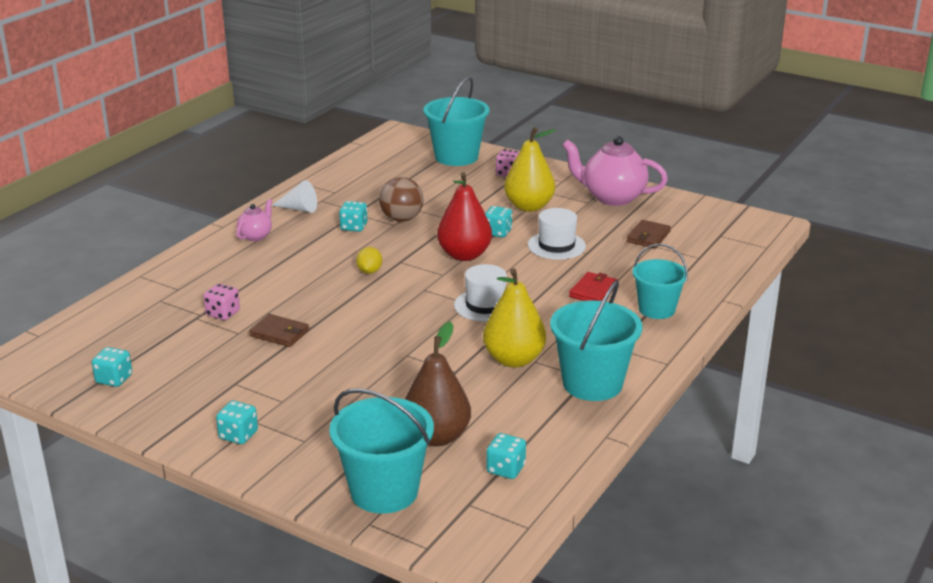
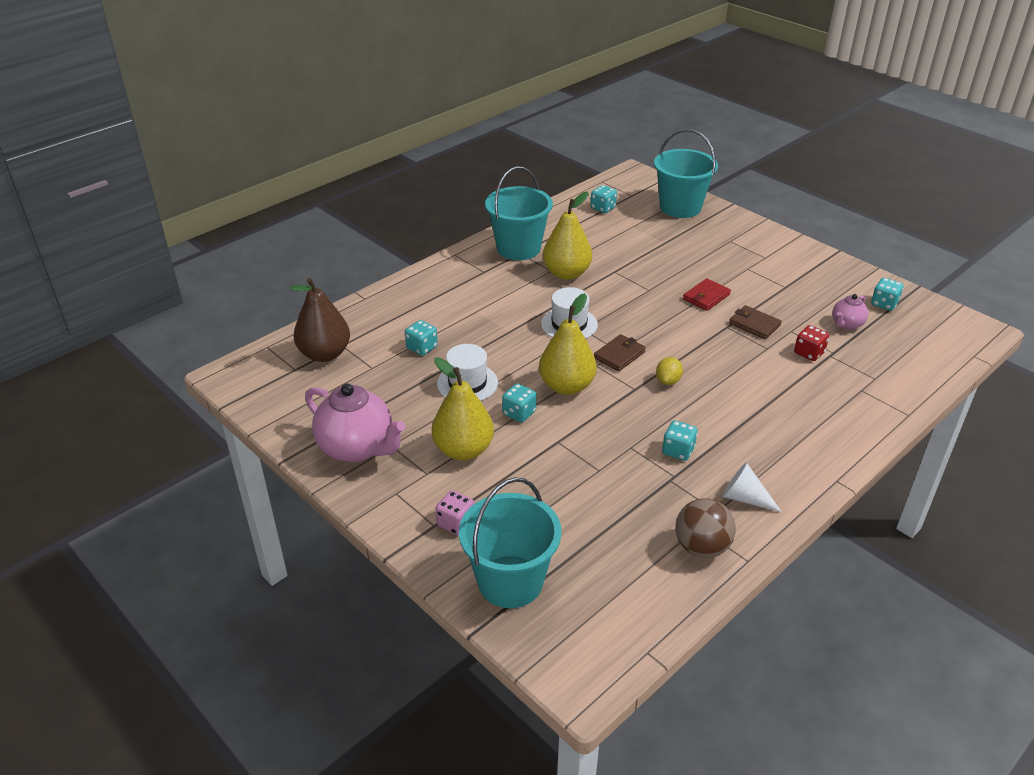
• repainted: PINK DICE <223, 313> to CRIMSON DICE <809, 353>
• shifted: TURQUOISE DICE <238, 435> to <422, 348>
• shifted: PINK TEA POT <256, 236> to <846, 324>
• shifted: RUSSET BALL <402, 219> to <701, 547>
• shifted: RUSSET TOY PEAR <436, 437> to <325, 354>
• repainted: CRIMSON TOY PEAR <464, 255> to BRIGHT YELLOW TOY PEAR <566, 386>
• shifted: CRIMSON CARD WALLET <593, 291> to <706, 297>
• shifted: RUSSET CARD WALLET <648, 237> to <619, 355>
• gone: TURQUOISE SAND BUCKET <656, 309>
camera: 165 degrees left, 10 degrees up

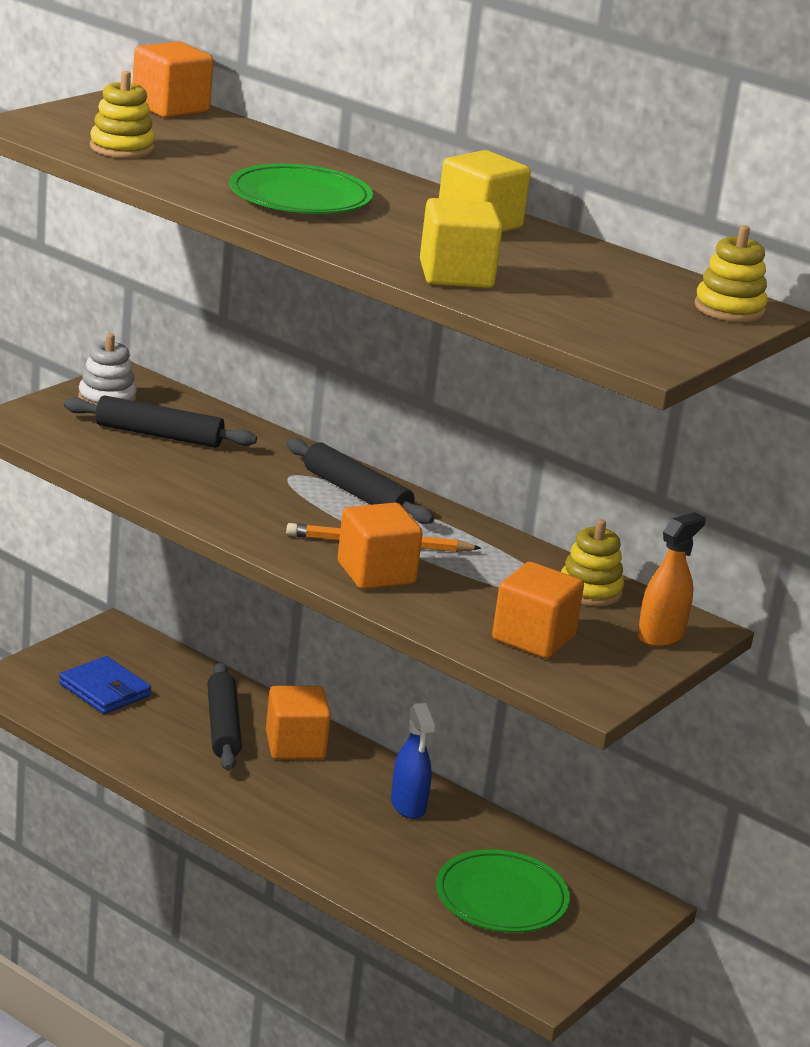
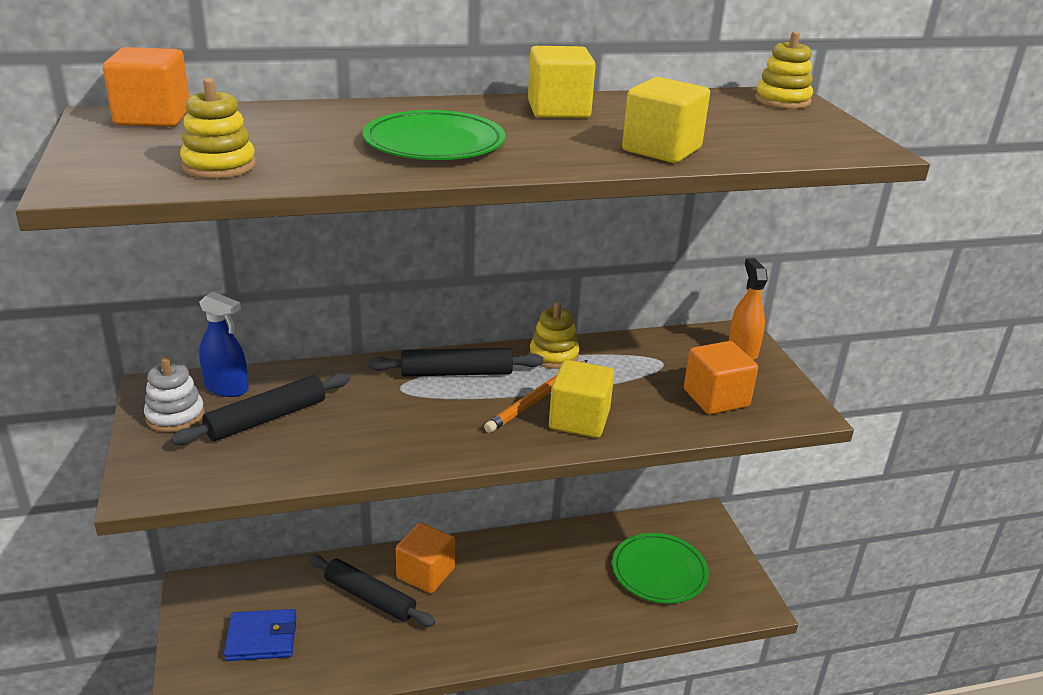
• repainted: ORANGE-COLOURED CUBE <376, 573> to BRIGHT YELLOW CUBE <579, 420>
• shifted: BLUE SPRAY CLEANER <408, 805> to <226, 388>
• shifted: BRIGHT YELLOW STACKING RINGS <590, 591> to <553, 356>
camera: 50 degrees left, 5 degrees up

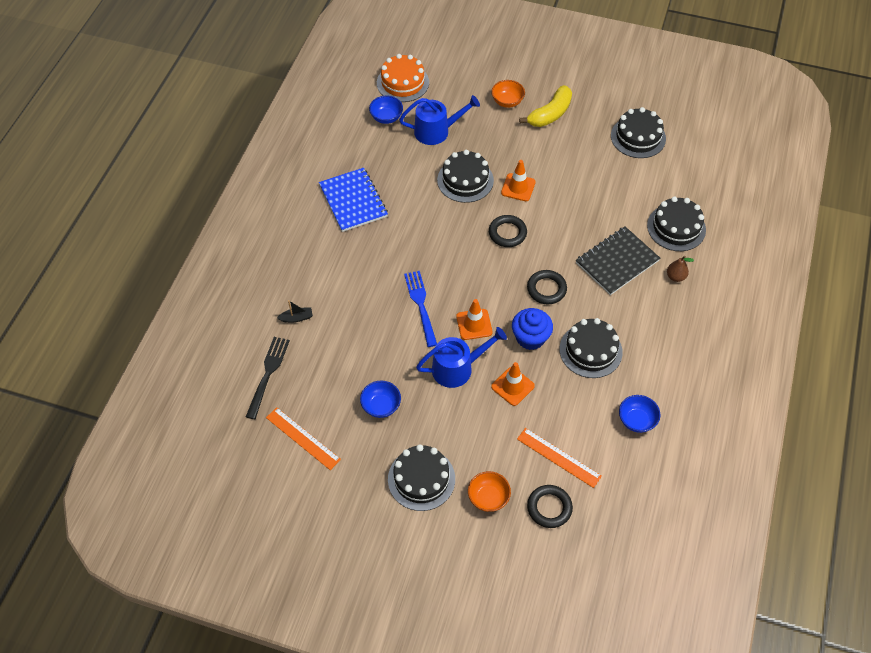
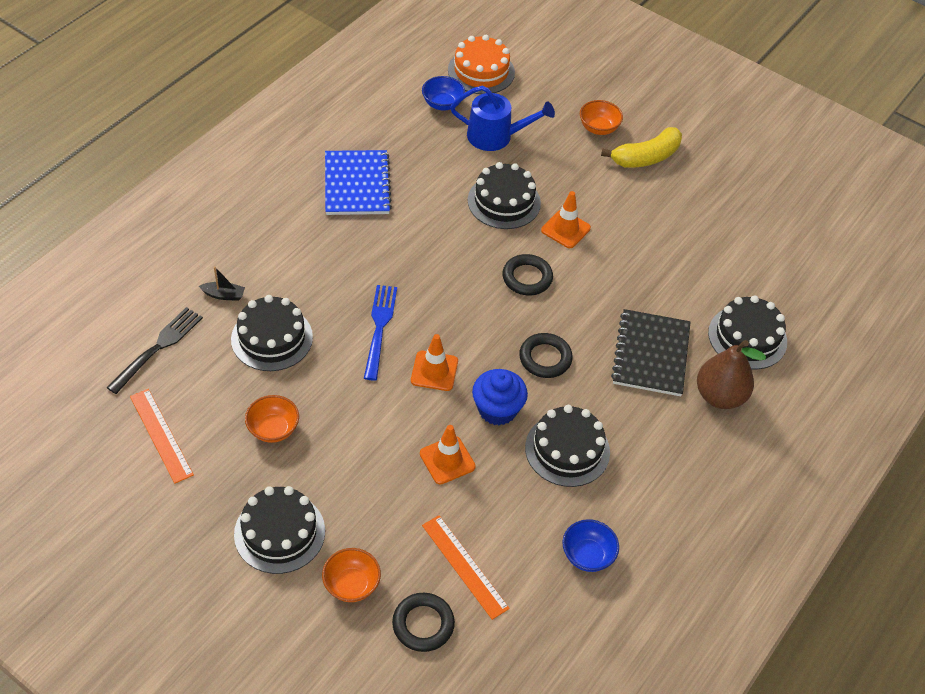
• repainted: BLUE DEEP DISH <381, 406> to ORANGE-COLOURED DEEP DISH <273, 429>
• gone: BLUE WATERING CAN <457, 368>
• rotated: JET-BLACK EXERCISE BOOK <617, 262> = <651, 354> 60 degrees counterclockwise
• shifted: JET-BLACK LAYER CAKE <638, 137> to <272, 338>
• scaled: RUSSET TOY PEAR <675, 277> = <720, 396> x1.92
camera: 15 degrees right, 5 degrees down

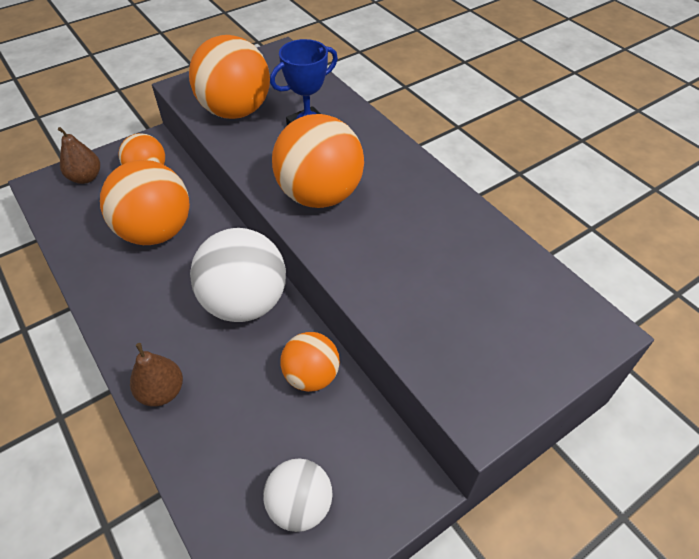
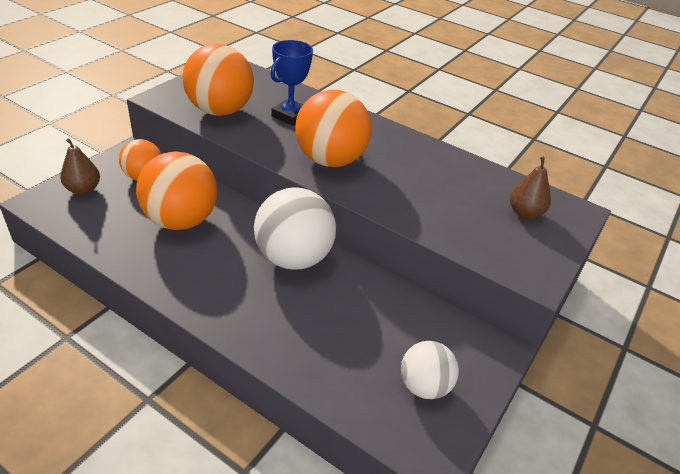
• shifted: RUSSET TOY PEAR <162, 392> to <525, 213>
• gone: ORANGE-COLOURED BALL <311, 376>
camera: 25 degrees left, 10 degrees down

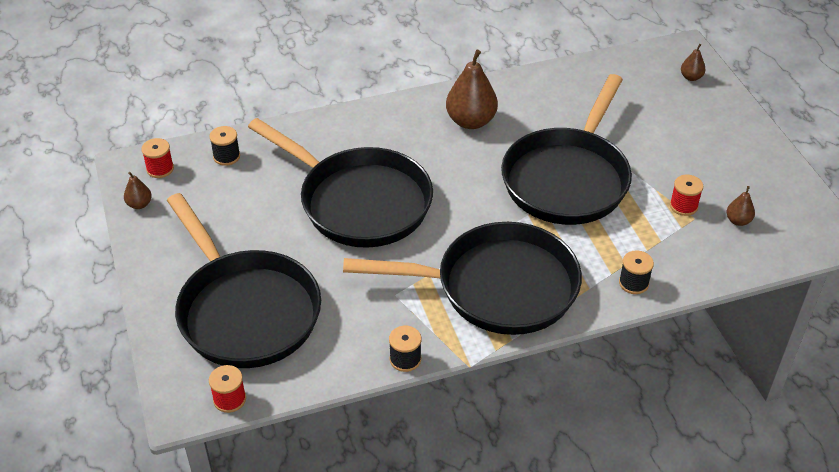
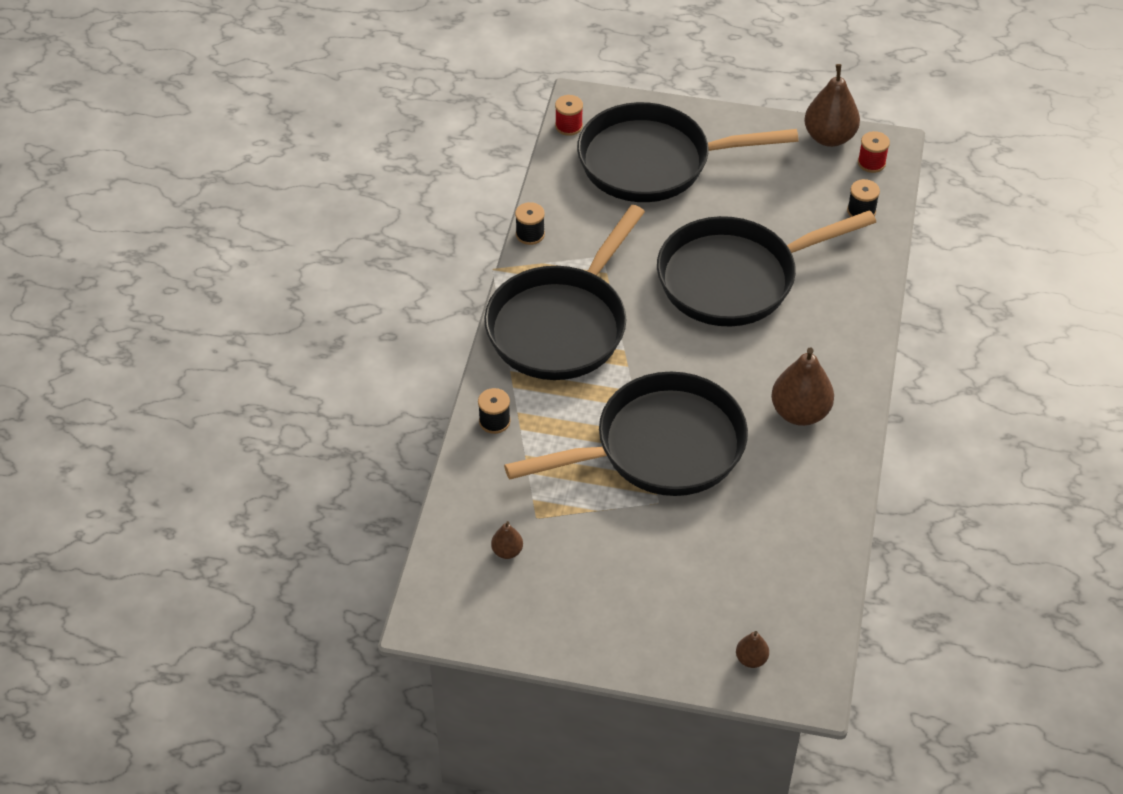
• scaled: RUSSET TOY PEAR <139, 204> = <829, 137> x2.05
• rotated: JET-BLACK PAN <568, 179> = <660, 447> 105 degrees clockwise
• gone: CRIMSON BOBBIN <683, 206>
camera: 120 degrees right, 5 degrees up

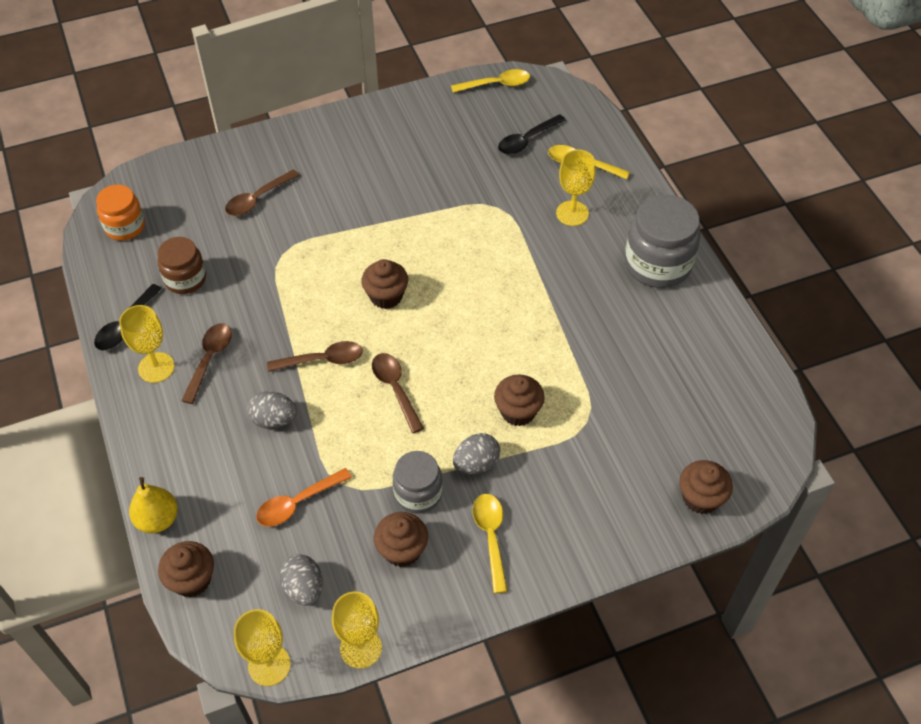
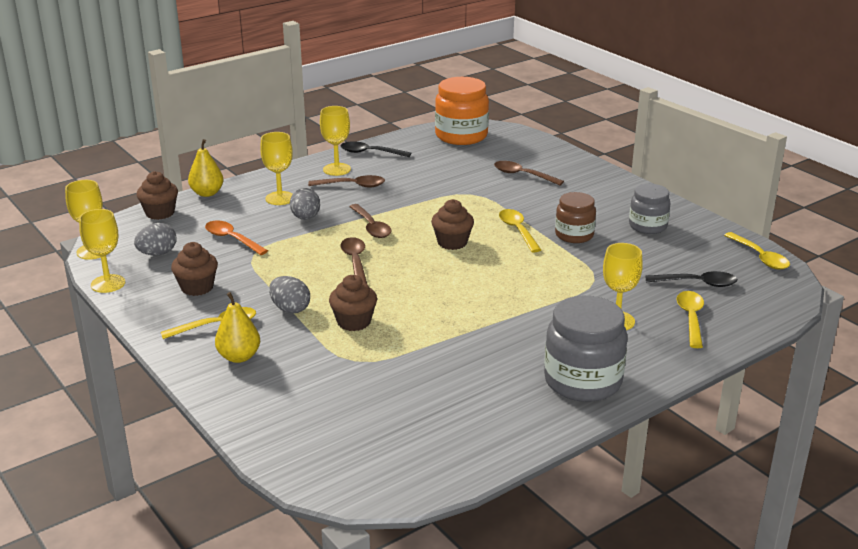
• scaled: ORANGE-COLOURED JAR <125, 226> = <461, 136> x1.62
• shifted: RUSSET JAR <185, 279> to <574, 235>
• rotated: RUSSET SPOON <395, 389> = <355, 261> 60 degrees counterclockwise
• shifted: GREY JAR <418, 493> to <647, 226>
• rotated: JET-BLACK SPOON <527, 140> = <697, 283> 150 degrees clockwise
• gone: RUSSET MUFFIN <700, 498>
• new: BRIGHT YELLOW TOY PEAR <239, 357>
• new: BRIGHT YELLOW GOBLET <280, 198>
• new: BRIGHT YELLOW SPOON <517, 230>
camera: 75 degrees right, 25 degrees down

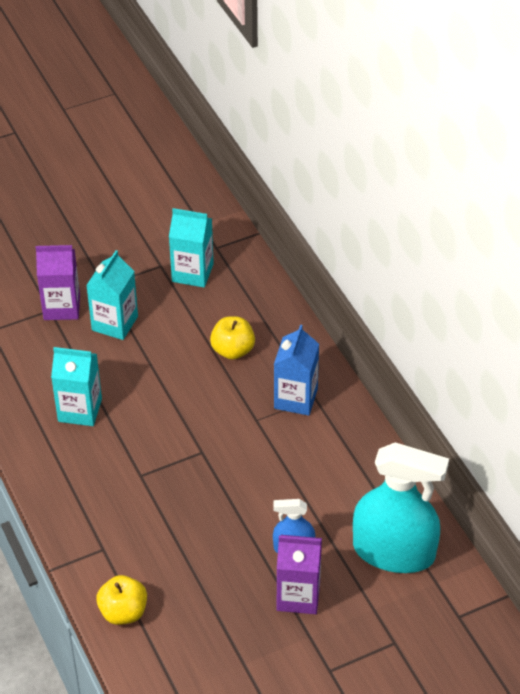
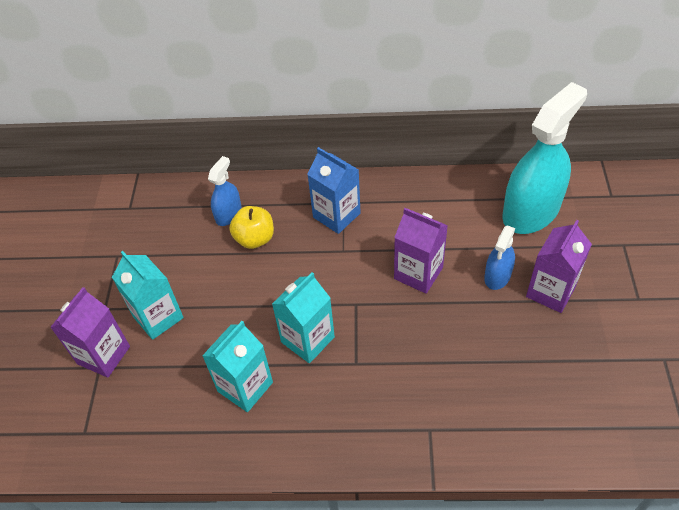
• gone: BRIGHT YELLOW TOY APPLE <123, 612>
• shifted: TURQUOISE JUICE CARTON <192, 273> to <307, 339>
• new: BLUE SPRAY CLEANER <228, 214>
• new: VIOLET JUICE CARTON <418, 273>
camera: 60 degrees left, 5 degrees up

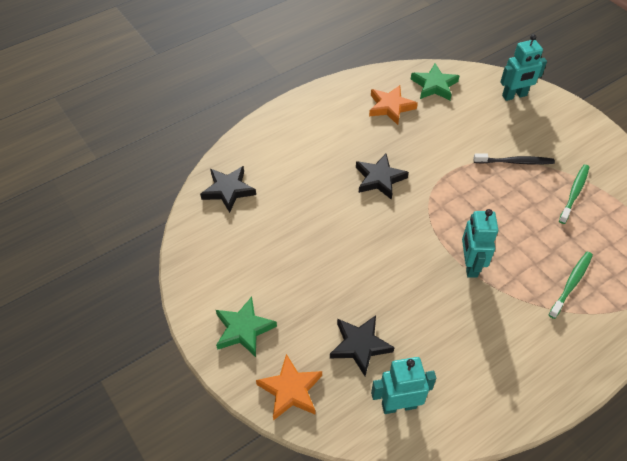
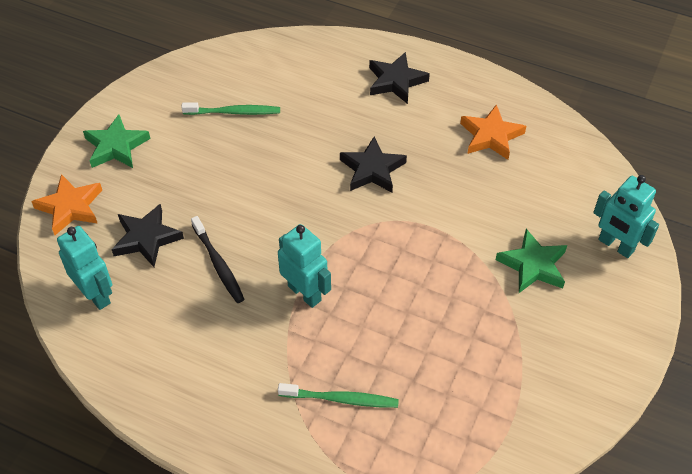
• shifted: JET-BLACK STAR <228, 190> to <396, 81>
• shifted: EMERALD STAR <434, 85> to <533, 265>
• rotated: TURQUOISE ROBOT FIGURE <470, 265> = <305, 293> 75 degrees clockwise
• shifted: JET-BLACK TOOTHBRUSH <515, 162> to <218, 264>
• shifted: EMERALD TOOTHBRUSH <574, 193> to <234, 112>
camera: 60 degrees right, 0 degrees up

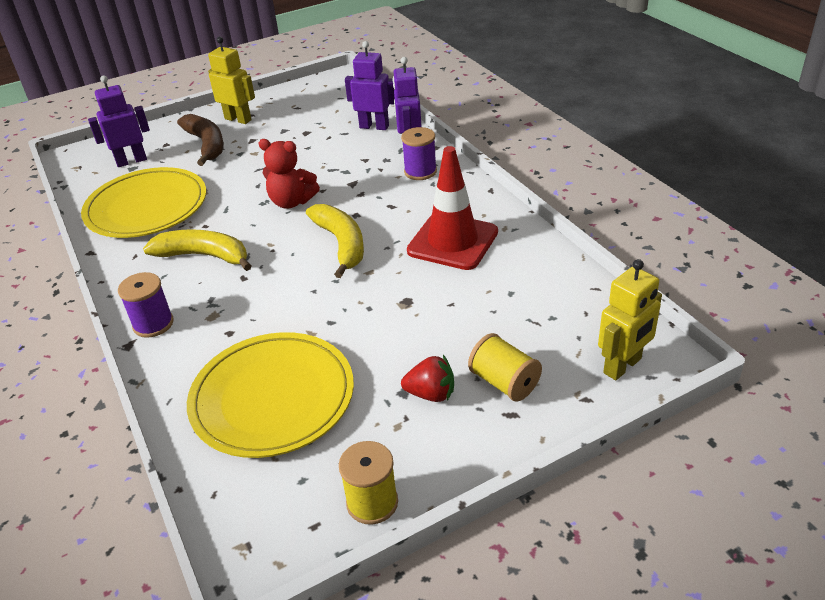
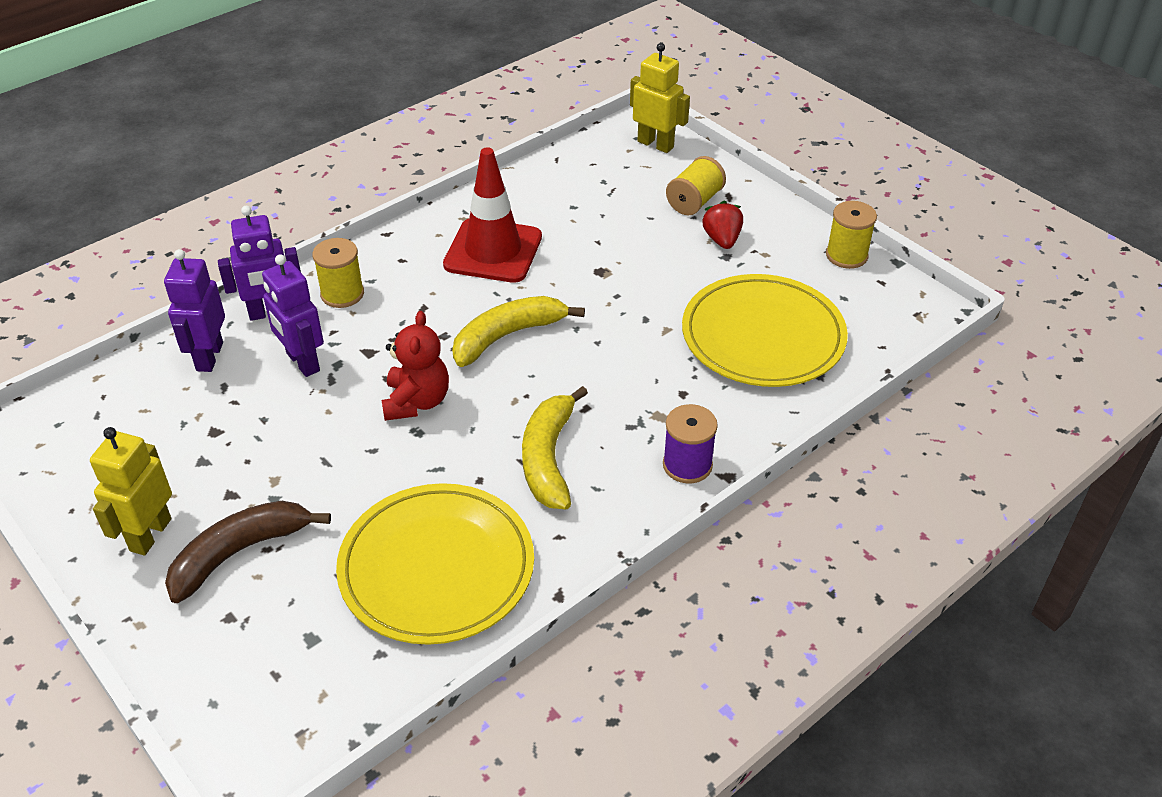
• shifted: VIOLET ROBOT FIGURE <131, 161> to <302, 362>
• repainted: VIOLET BOBBIN <420, 171> to BRIGHT YELLOW BOBBIN <342, 294>
camera: 105 degrees left, 5 degrees up

